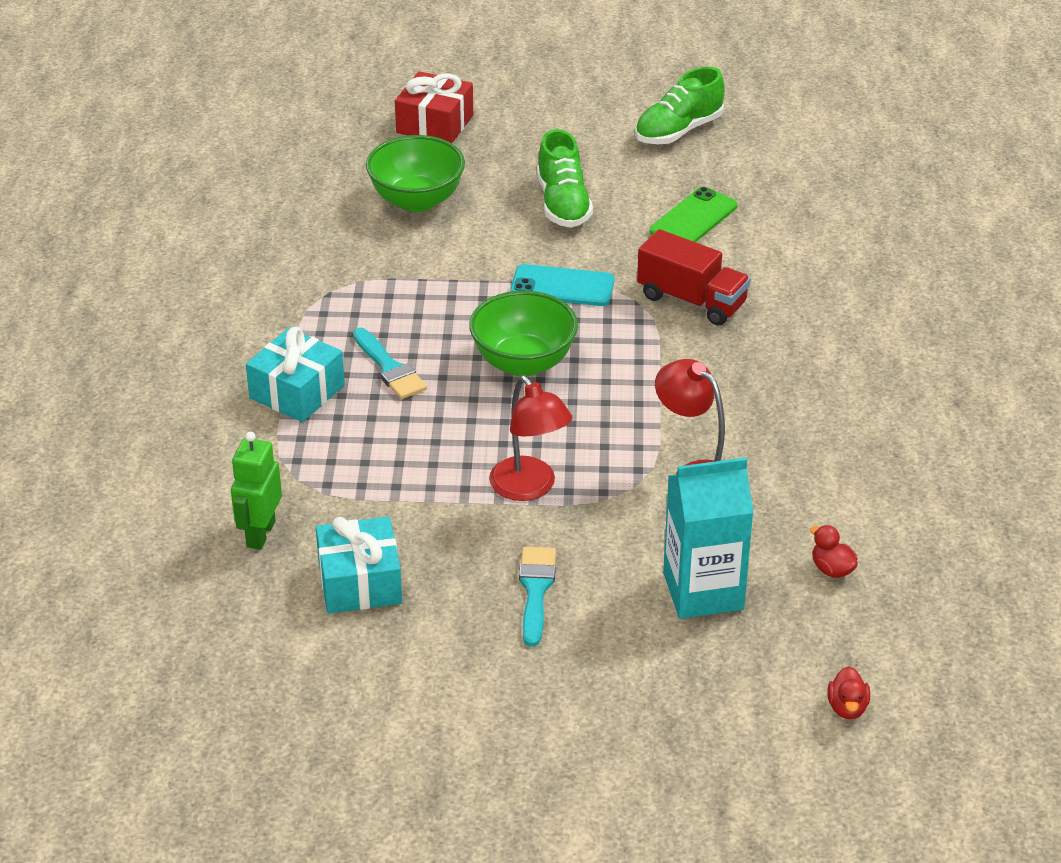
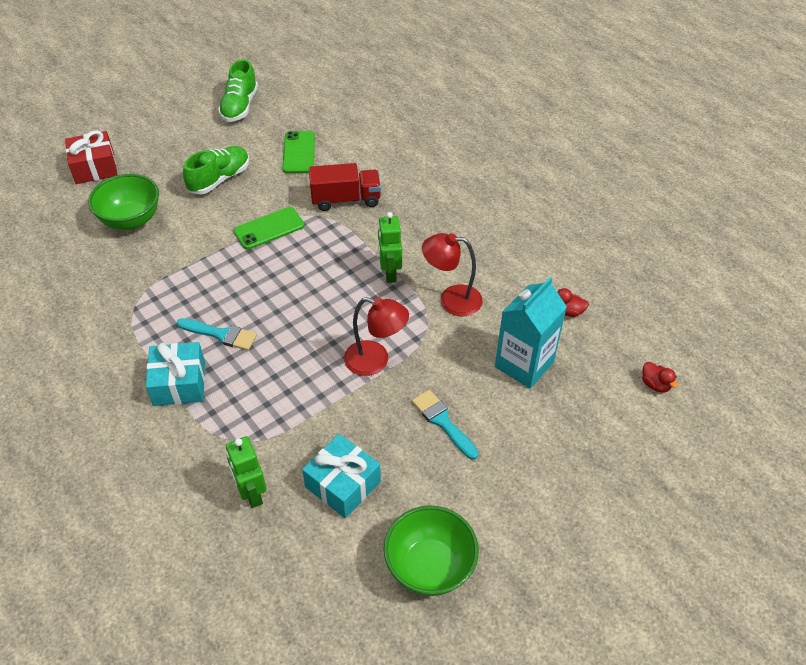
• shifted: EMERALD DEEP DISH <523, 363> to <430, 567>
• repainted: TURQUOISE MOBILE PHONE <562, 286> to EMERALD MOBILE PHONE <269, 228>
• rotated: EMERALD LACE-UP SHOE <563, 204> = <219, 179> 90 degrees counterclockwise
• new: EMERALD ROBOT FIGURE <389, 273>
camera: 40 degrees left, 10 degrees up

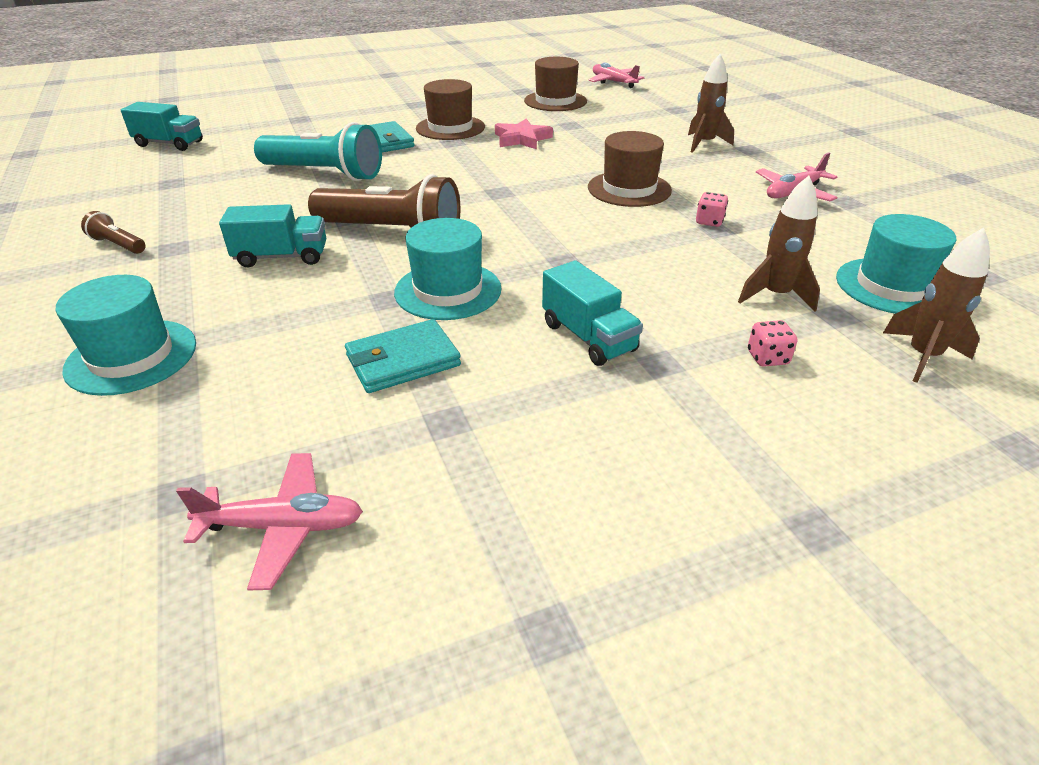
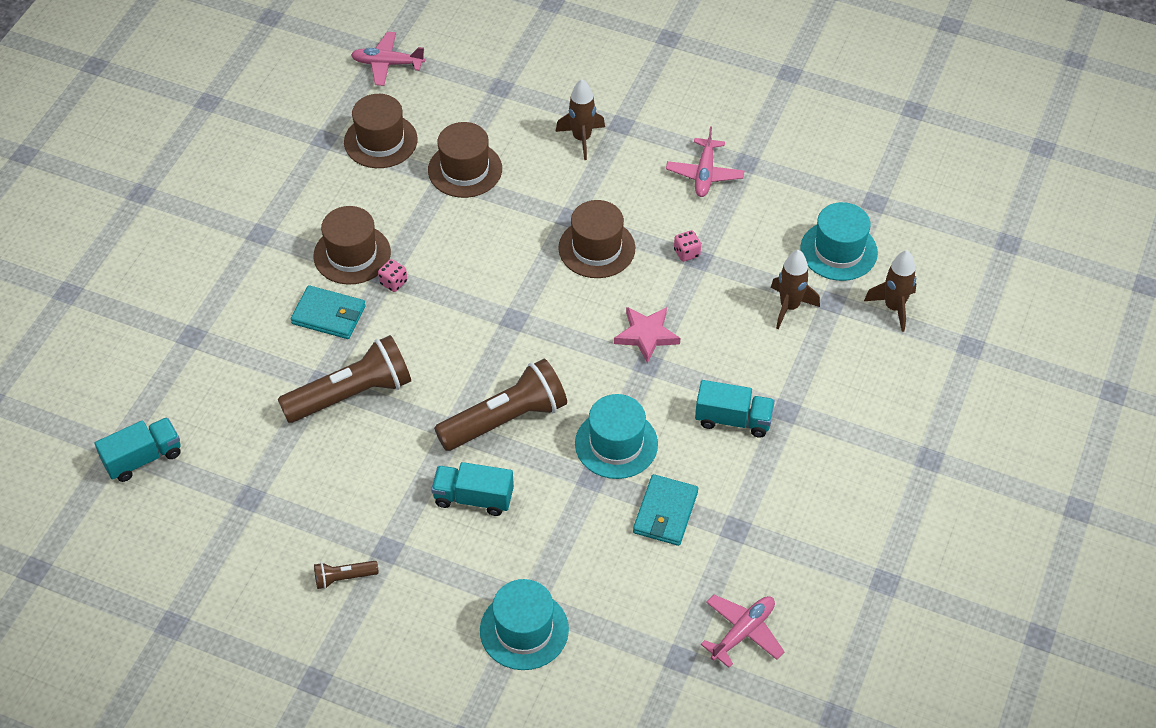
• rotated: TURQUOISE TRUCK <282, 257> = <473, 498> 120 degrees counterclockwise
• repainted: TURQUOISE POCKET TORCH <325, 173> to RUSSET POCKET TORCH <351, 394>
• shifted: PINK STAR <522, 139> to <646, 335>
• shifted: PINK DICE <767, 358> to <393, 282>
• new: RUSSET HAT <465, 169>
camera: 45 degrees left, 15 degrees up

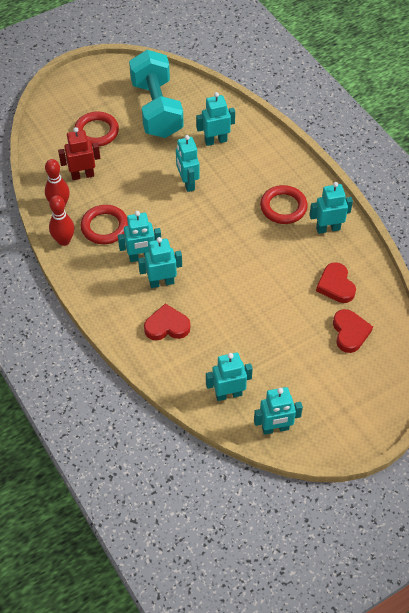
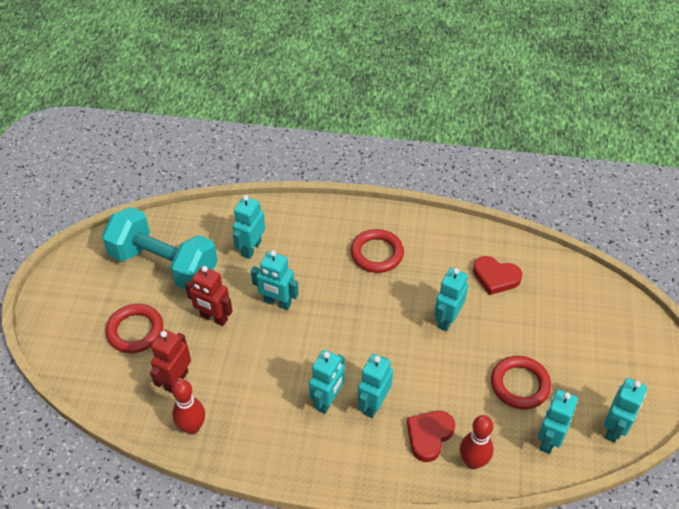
• shifted: CRIMSON SKITTLE <64, 241> to <473, 461>
• shifted: CRIMSON HOOP <104, 227> to <520, 385>
• shifted: TURQUOISE ROBOT FIGURE <328, 228> to <447, 319>
• gone: CRIMSON HEART SHAPE <350, 332>
• new: CRIMSON ROBOT FIGURE <213, 318>
camera: 50 degrees left, 5 degrees down

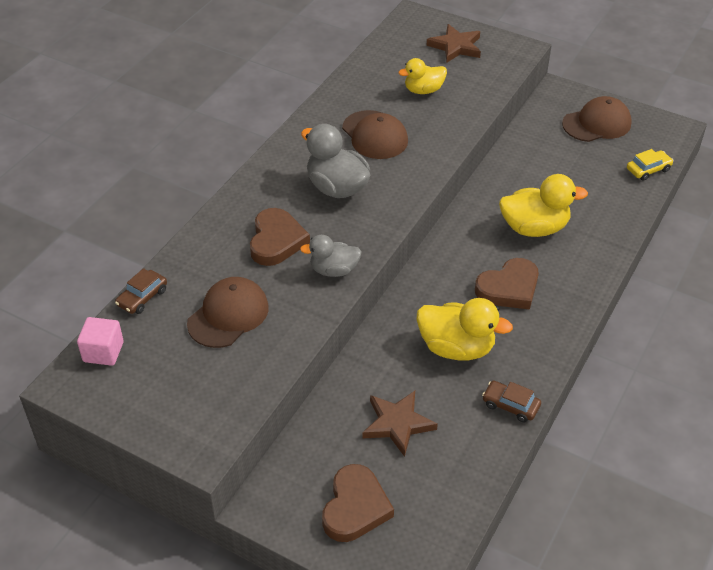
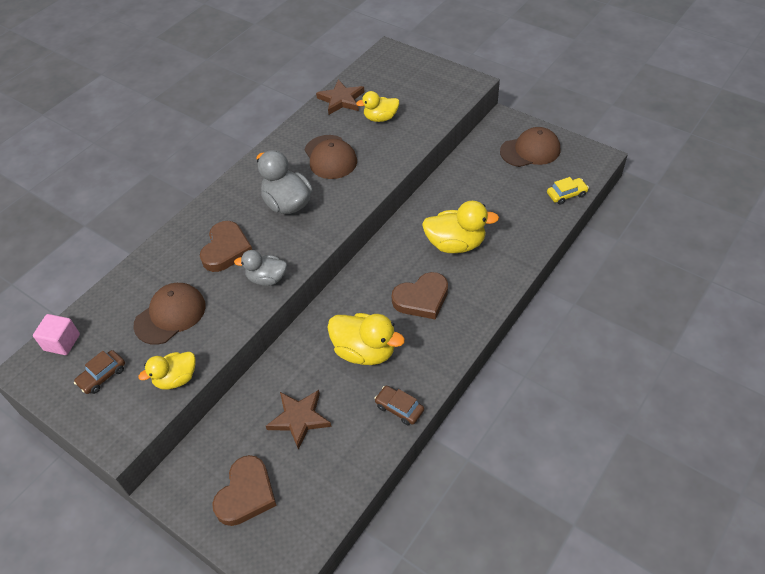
• shifted: RUSSET AUTOMOBILE <142, 297> to <102, 376>
• shifted: RUSSET STAR <455, 46> to <341, 100>
• new: BRIGHT YELLOW DUCK <176, 379>
camera: 10 degrees right, 5 degrees up

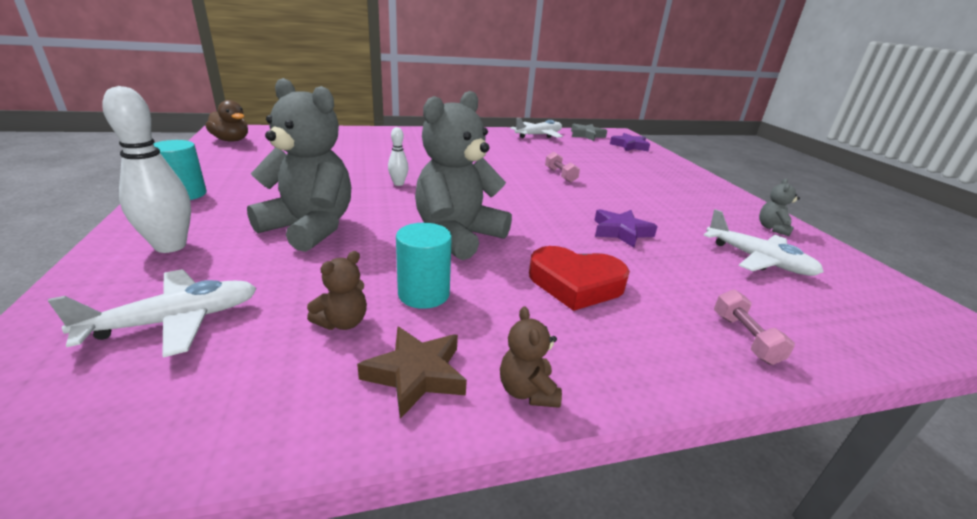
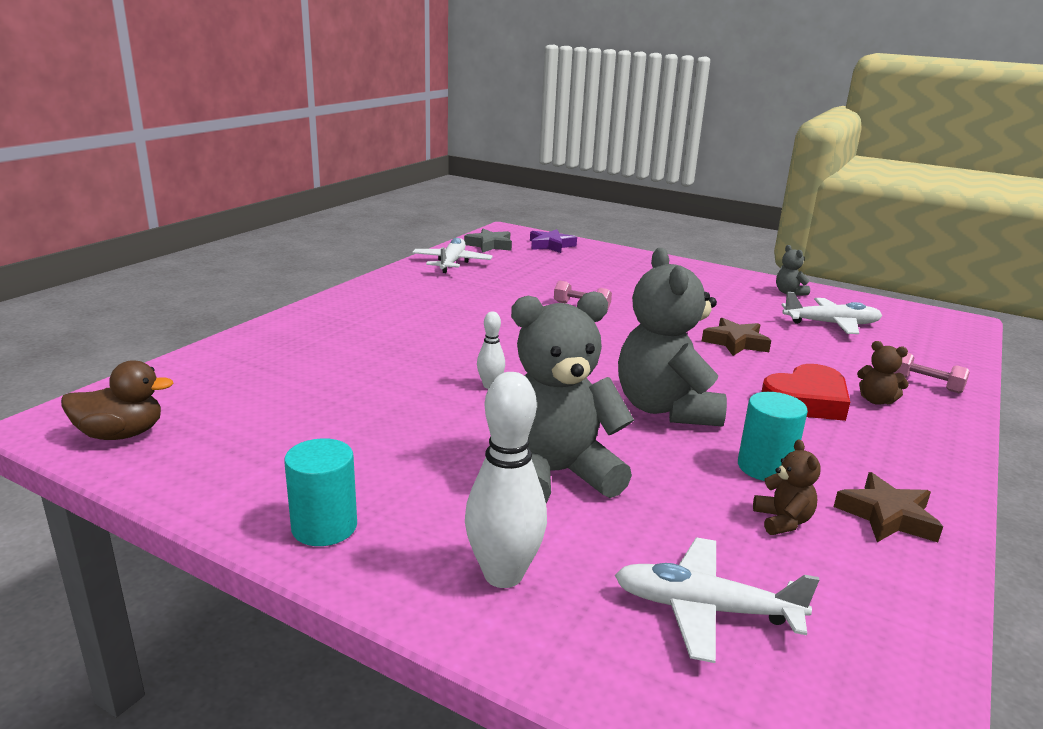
• rotated: PURE WHITE PLANE <176, 321> = <704, 609> 90 degrees counterclockwise
• shifted: RUSSET STUFFED BEAR <527, 391> to <876, 400>
• repainted: VIOLET STAR <621, 232> to RUSSET STAR <735, 342>
camera: 45 degrees left, 5 degrees down

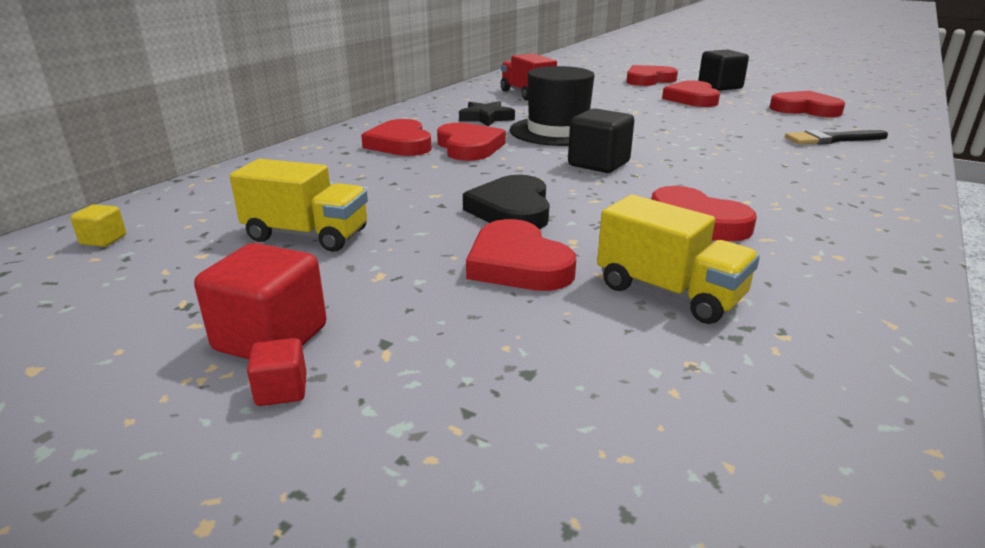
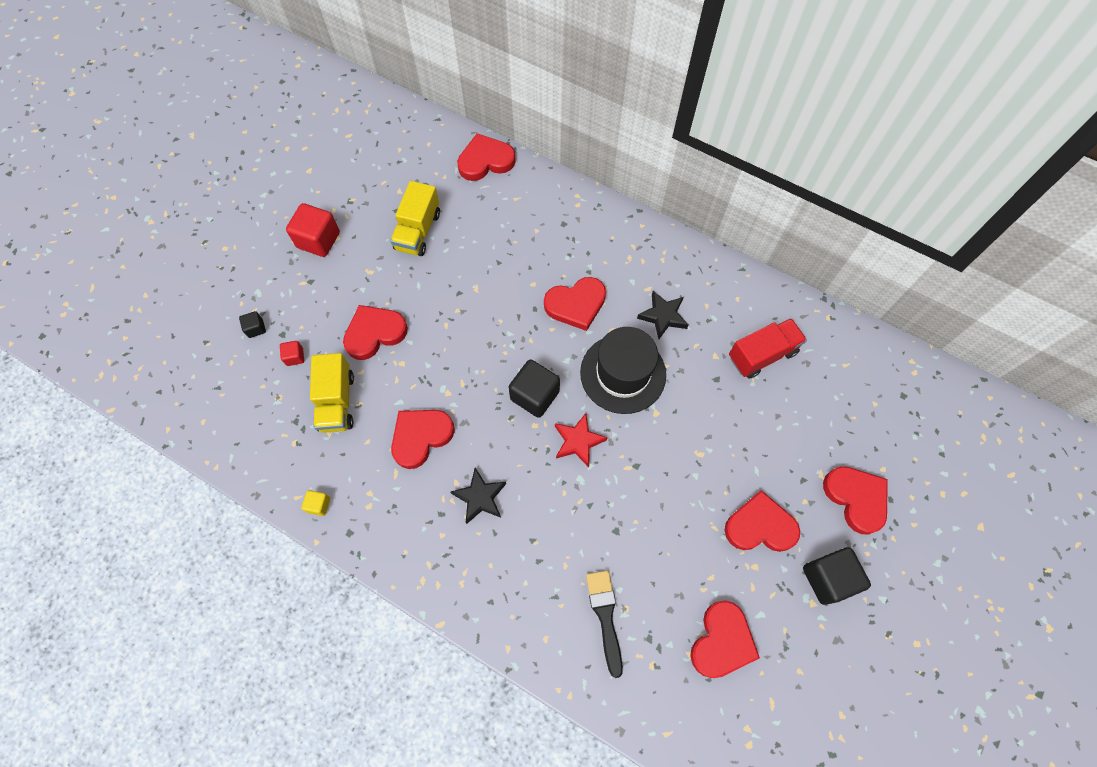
• shifted: BRIGHT YELLOW CUBE <103, 240> to <319, 505>
• shifted: CRIMSON CUBE <281, 390> to <295, 357>
• shifted: CRIMSON HEART SHAPE <400, 144> to <485, 161>
• gone: JET-BLACK HEART SHAPE <512, 210>
• rotated: BRIGHT YELLOW TRUCK <669, 293> = <337, 401> 45 degrees counterclockwise
• new: JET-BLACK CUBE <256, 328>
• new: JET-BLACK STAR <480, 497>
• new: CRIMSON STAR <578, 441>
camera: 90 degrees right, 40 degrees up

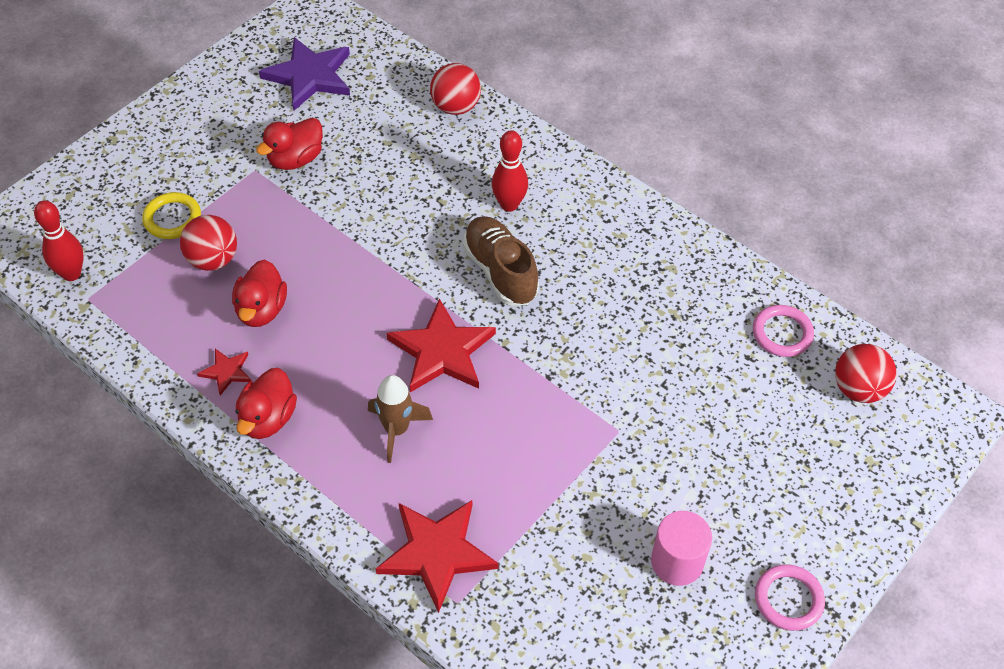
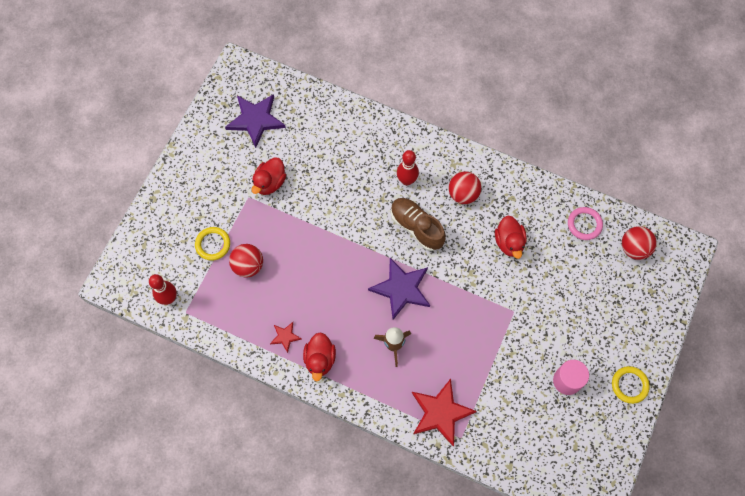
• shifted: CRIMSON DUCK <261, 310> to <509, 242>
• repainted: CRIMSON STAR <442, 351> to VIOLET STAR <401, 289>
• shifted: CRIMSON BALL <455, 107> to <463, 194>
• repainted: PINK HOOP <788, 599> to BRIGHT YELLOW HOOP <629, 385>
camera: 15 degrees left, 15 degrees up

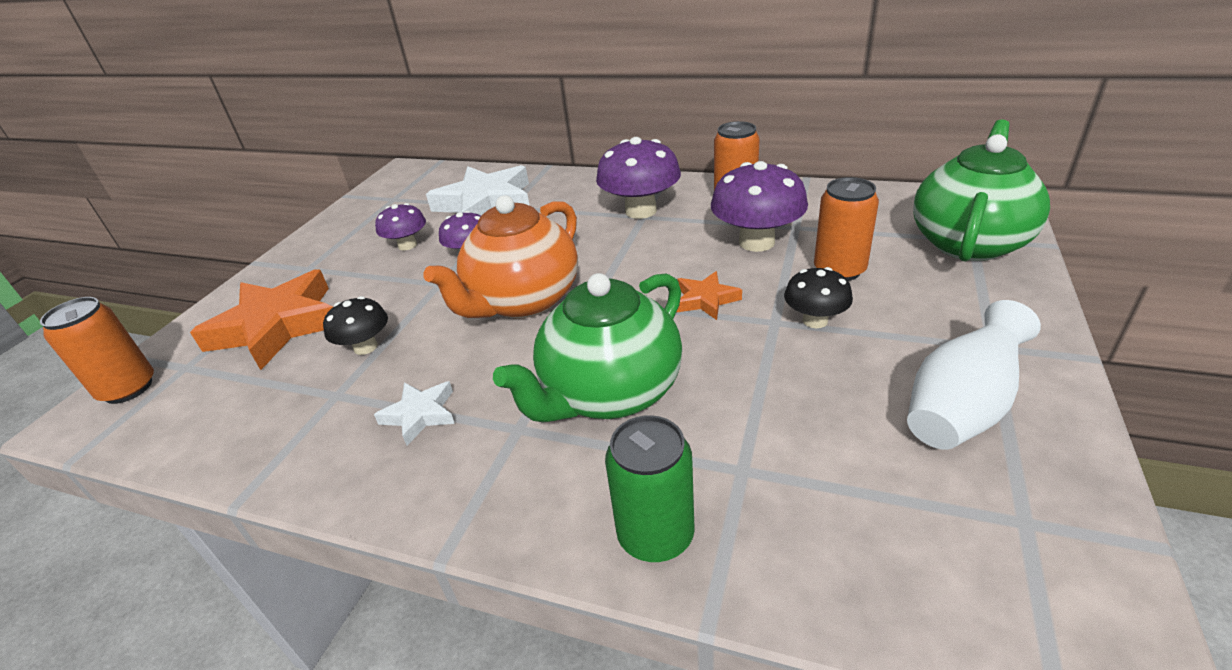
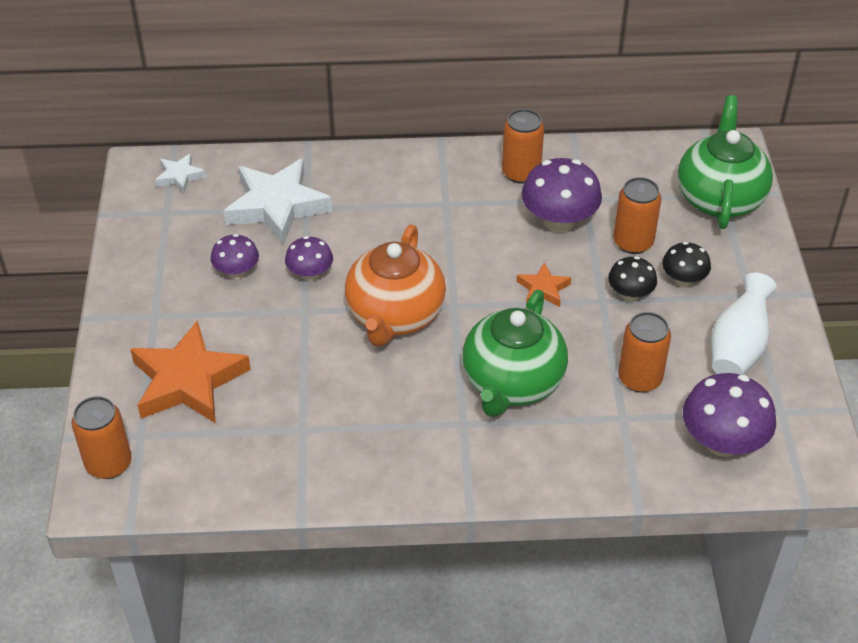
• shifted: JET-BLACK TOADSTOOL <365, 347> to <683, 280>
• shifted: PURE WHITE STAR <420, 414> to <180, 176>
• shifted: VIOLET TOADSTOOL <641, 211> to <722, 442>
• gone: EMERALD TIN <655, 535>
• new: ORANGE-COLOURED TIN <639, 379>
camera: 25 degrees left, 10 degrees up

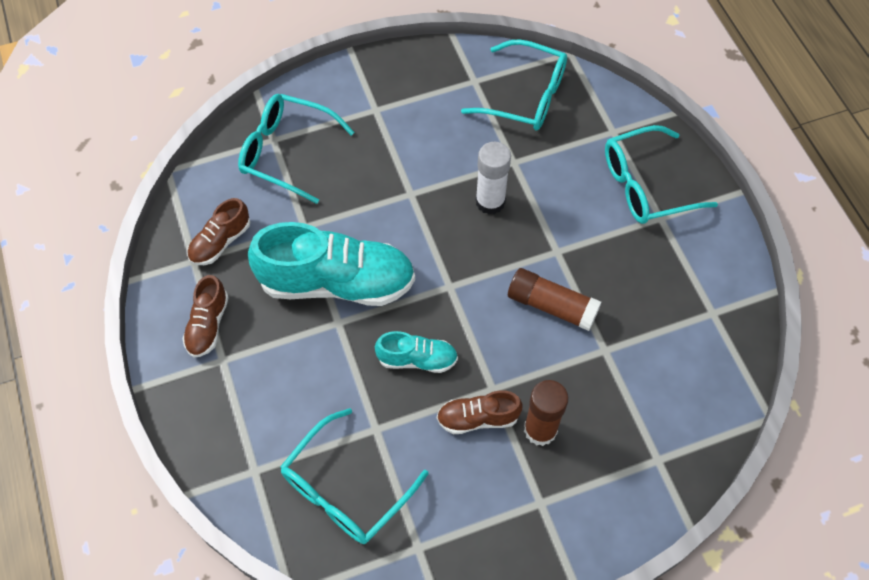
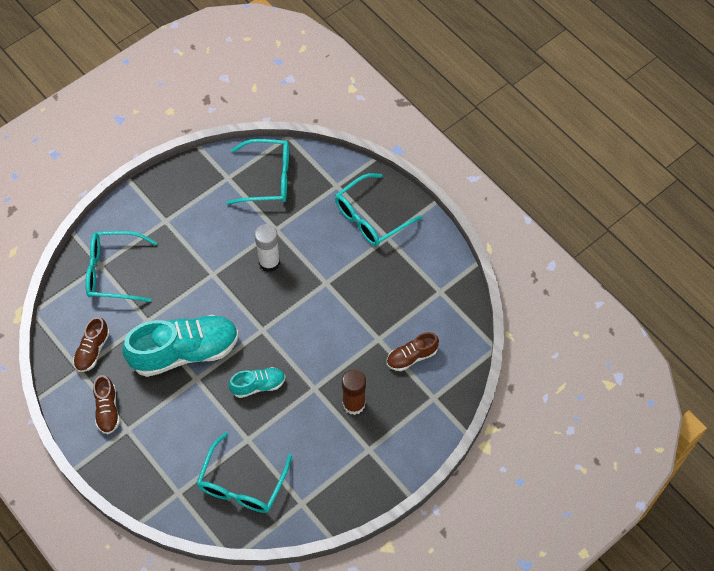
• shifted: RUSSET LACE-UP SHOE <478, 418> to <411, 357>
• gone: RUSSET GLUE STICK <551, 306>
camera: 20 degrees left, 0 degrees up

